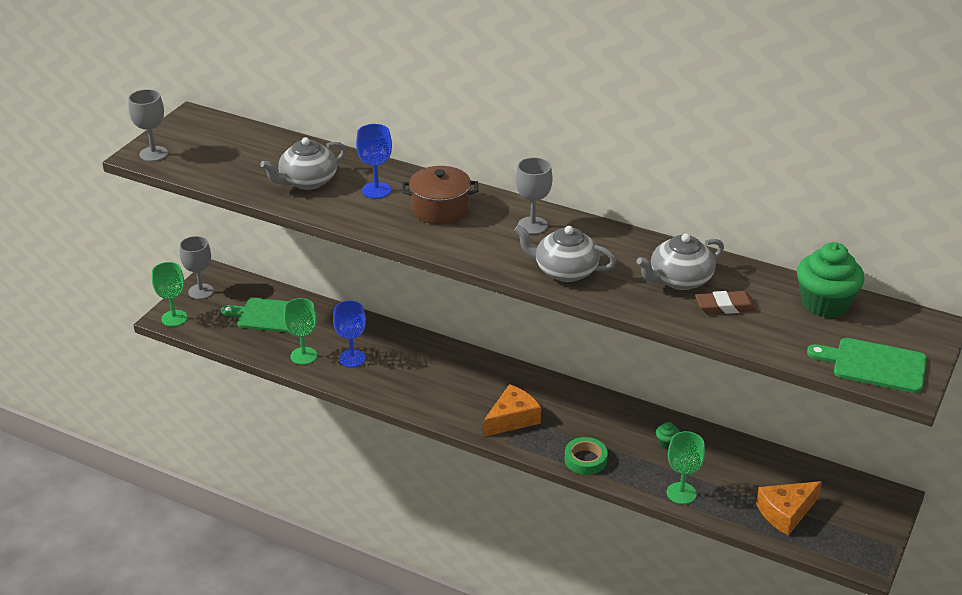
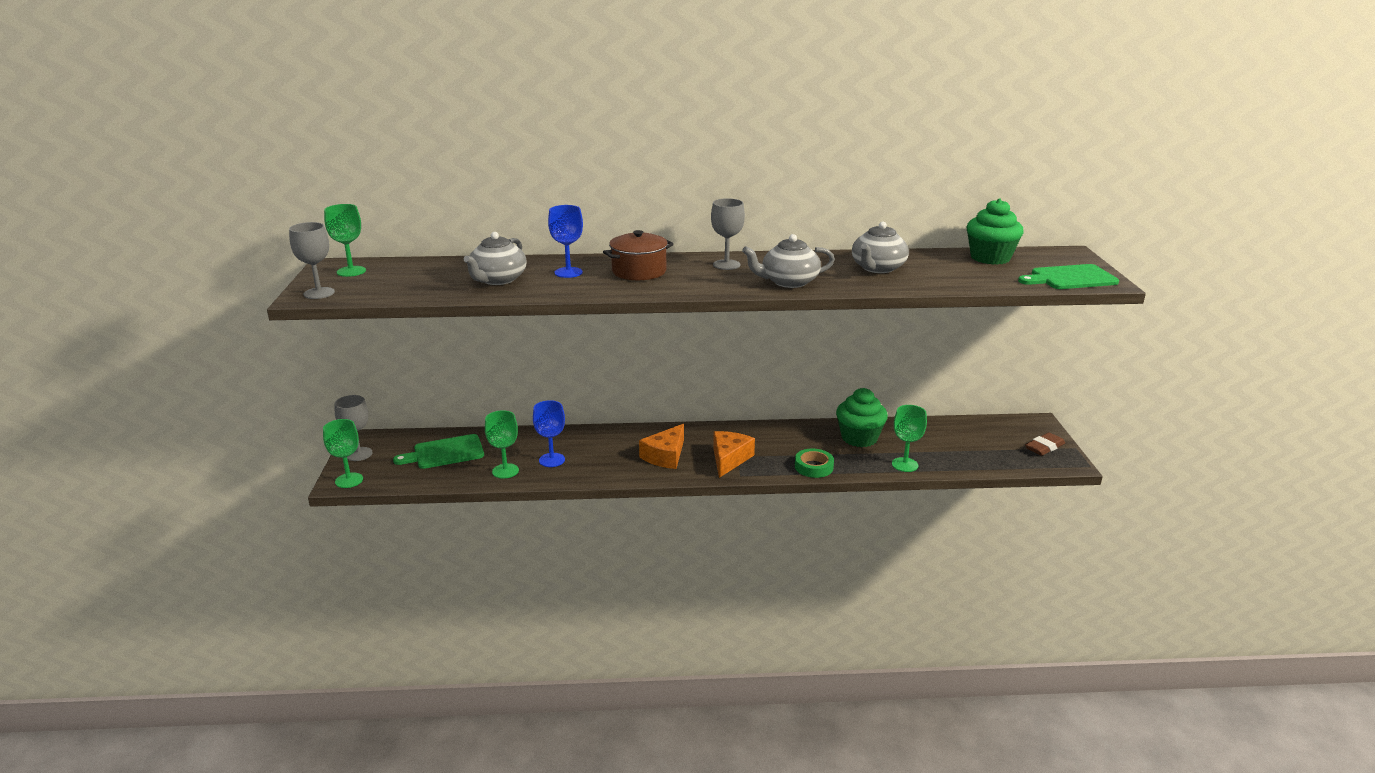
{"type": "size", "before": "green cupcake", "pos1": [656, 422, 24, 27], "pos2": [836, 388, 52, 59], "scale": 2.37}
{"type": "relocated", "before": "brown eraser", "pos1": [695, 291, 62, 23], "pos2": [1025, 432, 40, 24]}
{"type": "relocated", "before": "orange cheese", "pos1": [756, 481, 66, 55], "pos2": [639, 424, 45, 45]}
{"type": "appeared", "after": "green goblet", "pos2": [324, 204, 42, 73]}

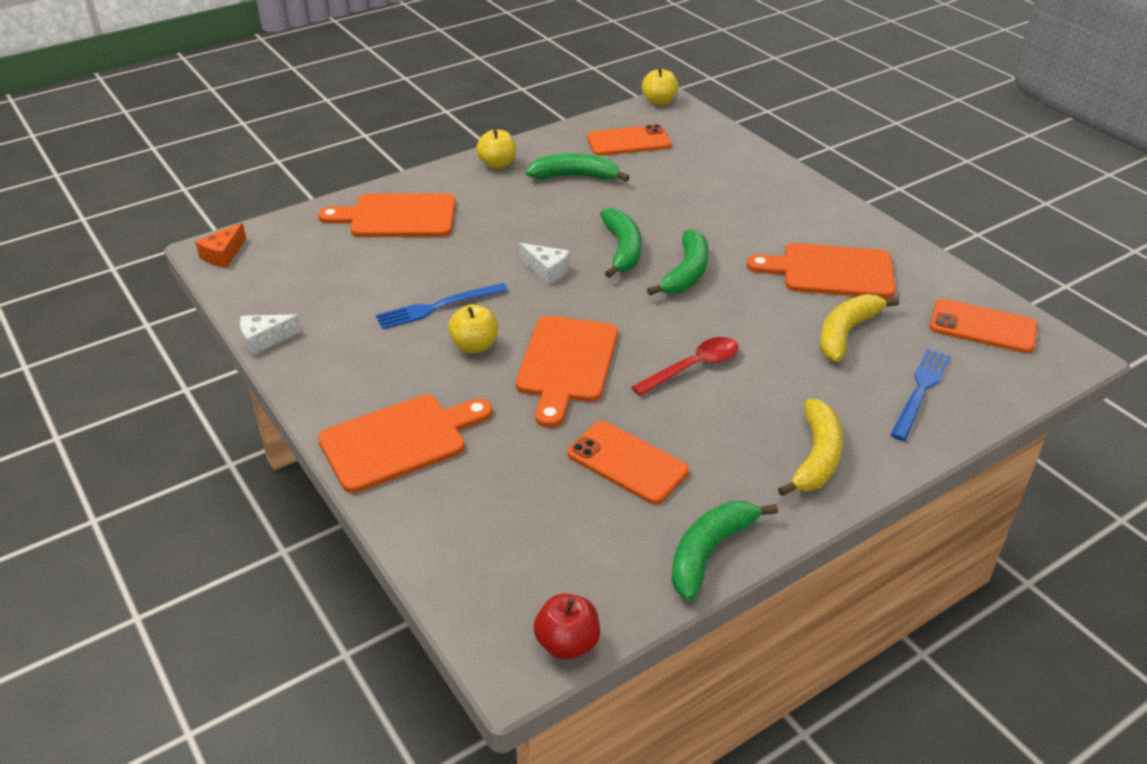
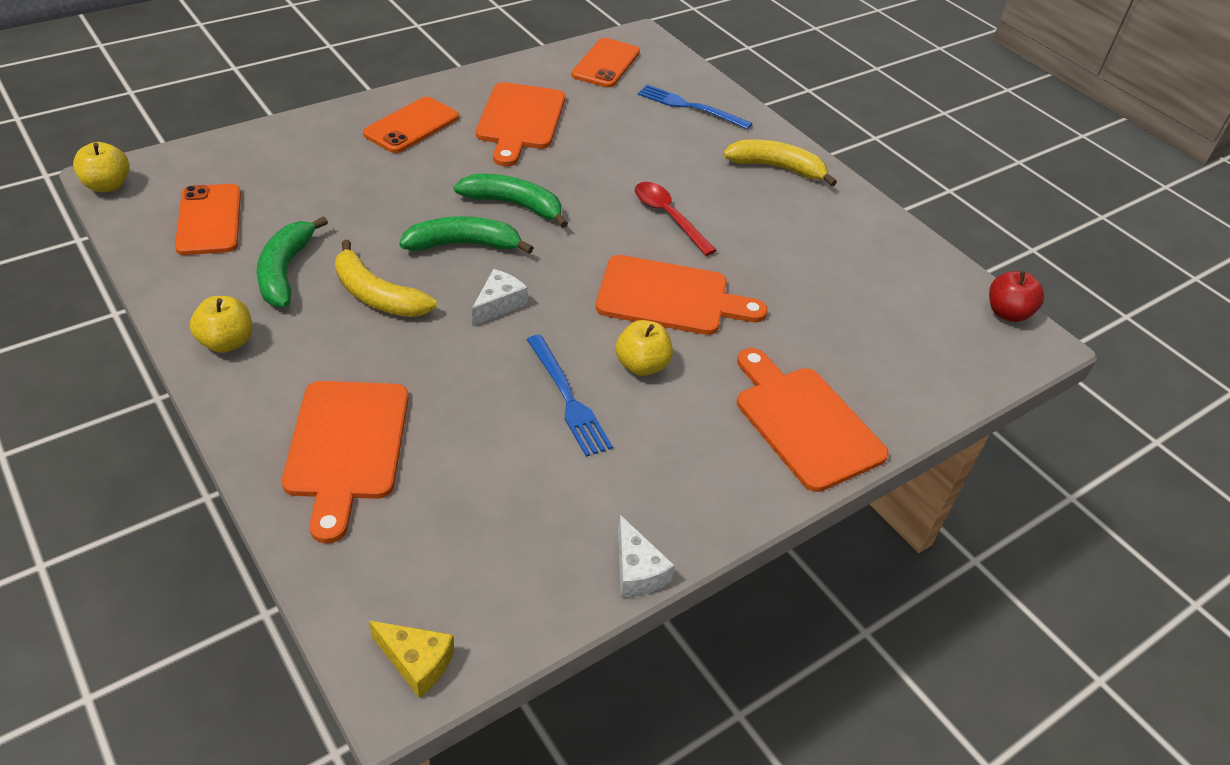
{"type": "colour", "before": "orange cheese", "after": "yellow cheese", "pos1": [195, 223, 51, 45], "pos2": [369, 621, 85, 77]}
{"type": "relocated", "before": "orange phone", "pos1": [568, 421, 121, 83], "pos2": [363, 97, 96, 56]}
{"type": "missing", "before": "green banana", "pos1": [671, 501, 107, 100]}
{"type": "relocated", "before": "yellow banana", "pos1": [820, 294, 79, 68], "pos2": [335, 240, 102, 77]}

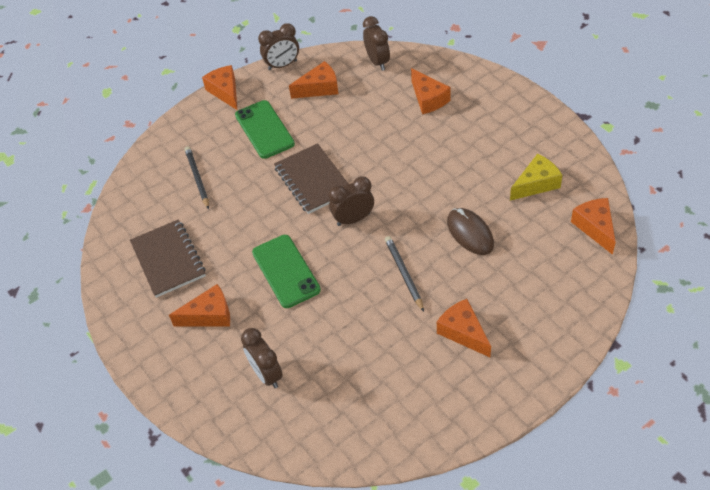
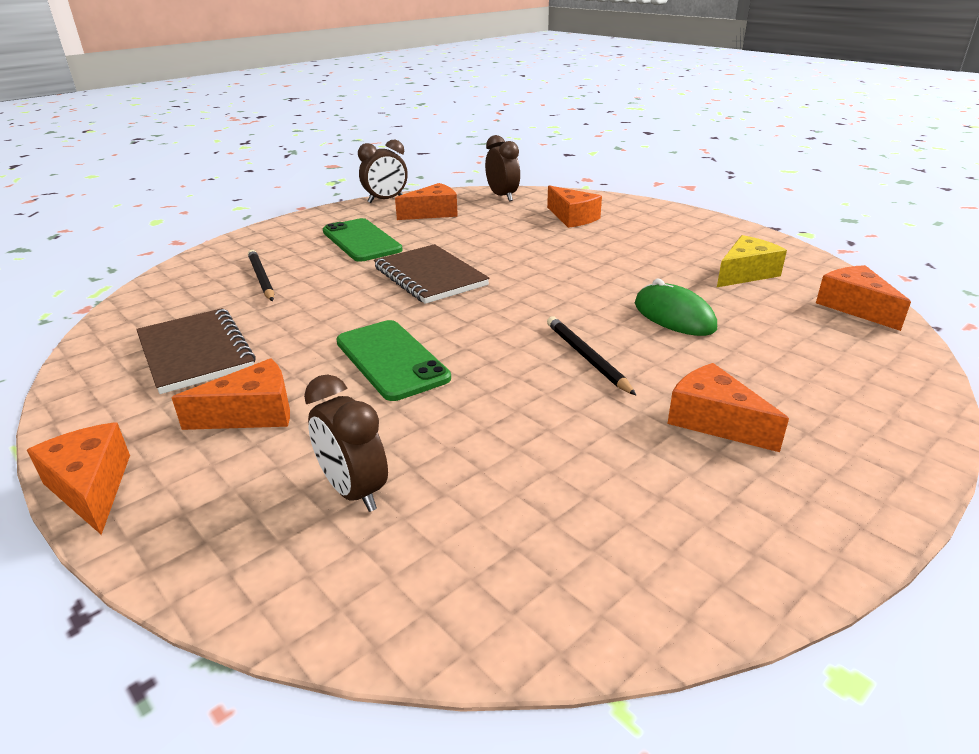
{"type": "relocated", "before": "orange cheese", "pos1": [202, 65, 35, 45], "pos2": [27, 422, 103, 113]}
{"type": "missing", "before": "brown clock", "pos1": [329, 176, 45, 50]}
{"type": "colour", "before": "brown mouse", "after": "green mouse", "pos1": [447, 208, 47, 47], "pos2": [635, 279, 82, 57]}

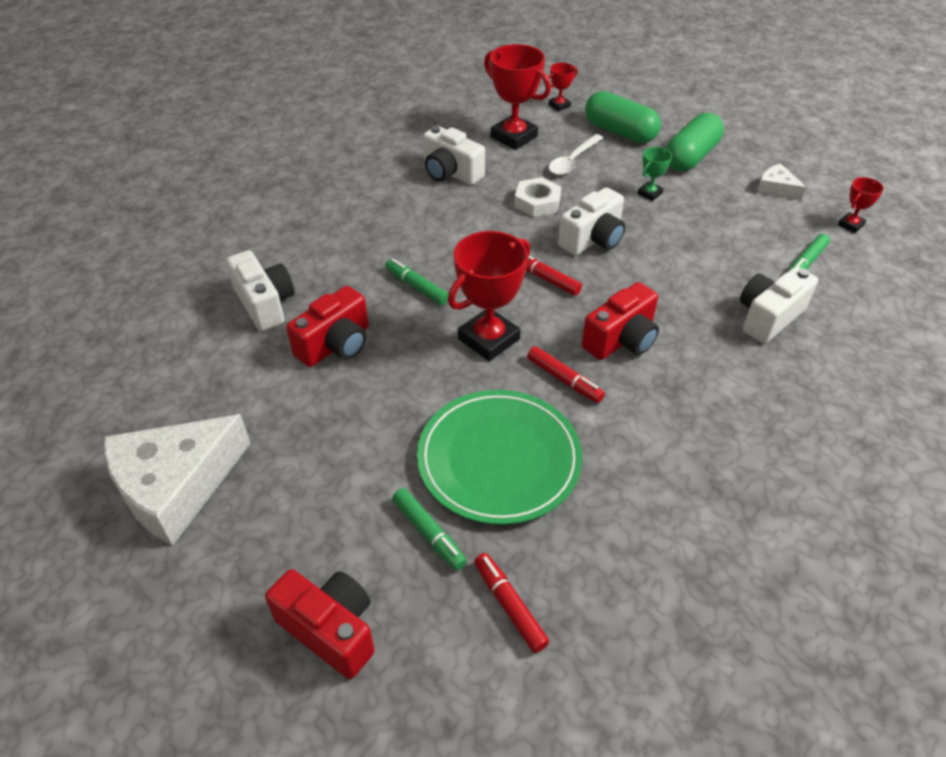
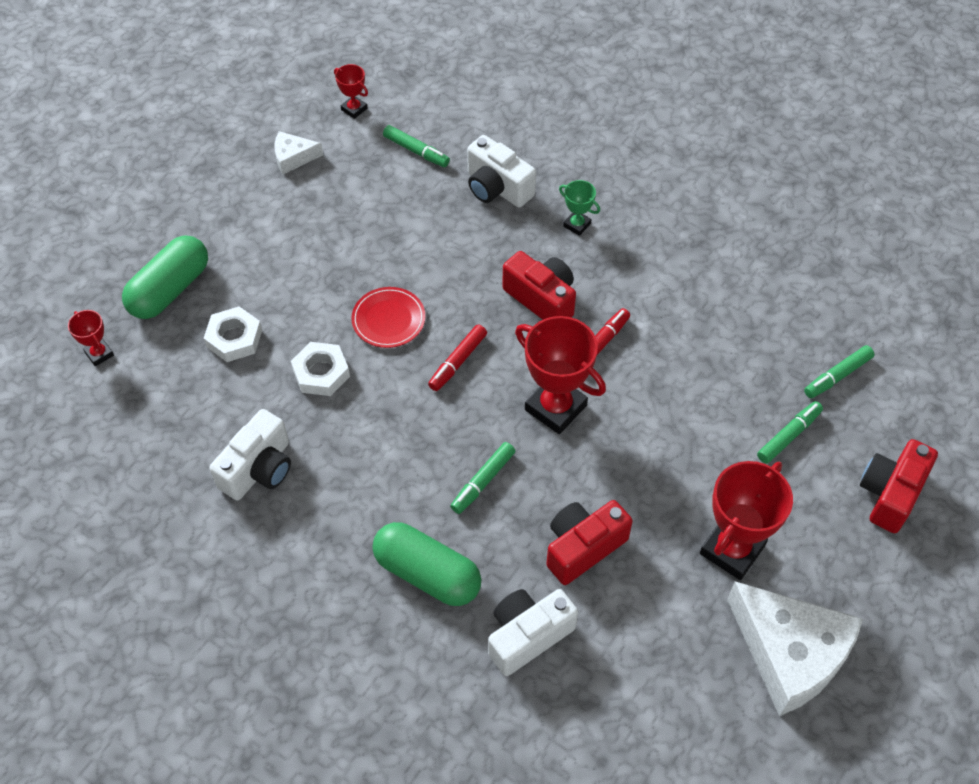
{"type": "spun", "before": "red camera", "pos1": [286, 286, 83, 81], "pos2": [546, 500, 87, 85], "turn": -75}
{"type": "missing", "before": "green plate", "pos1": [417, 390, 165, 135]}
{"type": "colour", "before": "red marker", "after": "green marker", "pos1": [474, 553, 75, 100], "pos2": [804, 345, 70, 53]}
{"type": "relocated", "before": "red trophy", "pos1": [484, 44, 67, 106], "pos2": [700, 461, 93, 119]}
{"type": "exchanged", "before": "white spoon", "after": "white nut", "pos1": [549, 134, 54, 41], "pos2": [204, 306, 58, 56]}
{"type": "exchanged", "before": "white camera", "after": "red plate", "pos1": [558, 187, 67, 68], "pos2": [351, 287, 74, 61]}
{"type": "relocated", "before": "green trophy", "pos1": [638, 147, 34, 54], "pos2": [559, 180, 41, 56]}
{"type": "relocated", "before": "green capsule", "pos1": [665, 112, 59, 59], "pos2": [372, 522, 109, 84]}
{"type": "spun", "before": "white cheese", "pos1": [756, 164, 50, 37], "pos2": [274, 131, 49, 43], "turn": 45}

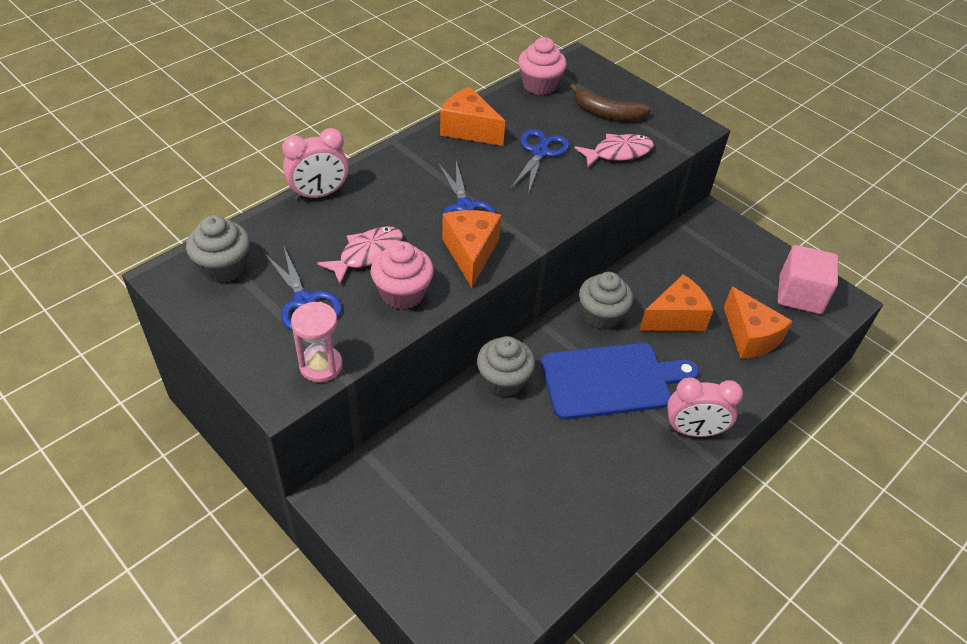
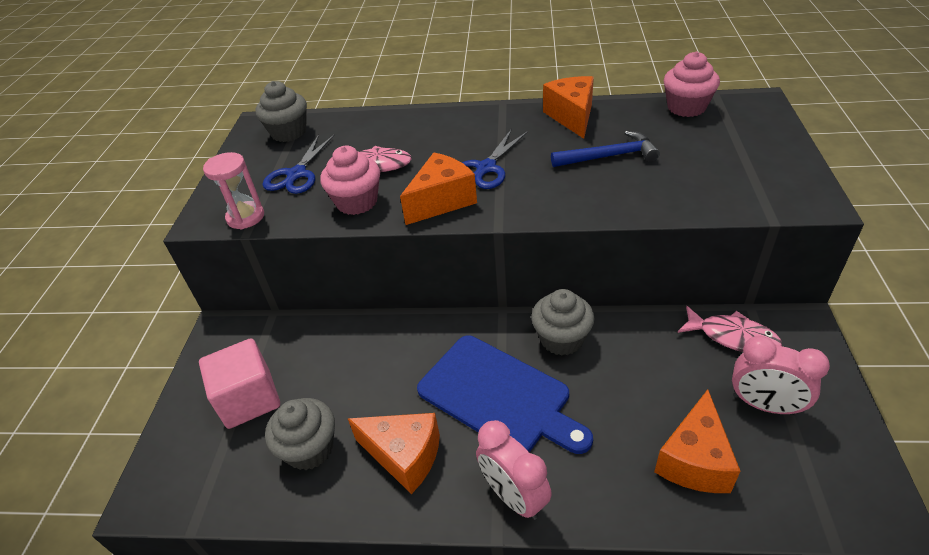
{"type": "relocated", "before": "pink clock", "pos1": [282, 128, 67, 72], "pos2": [732, 336, 98, 79]}
{"type": "relocated", "before": "grey cupcake", "pos1": [477, 336, 58, 61], "pos2": [265, 398, 70, 72]}
{"type": "exchanged", "before": "blue scissors", "after": "blue hammer", "pos1": [511, 129, 59, 66], "pos2": [551, 131, 109, 36]}
{"type": "missing", "before": "brown banana", "pos1": [570, 84, 81, 37]}
{"type": "relocated", "before": "pink fish", "pos1": [575, 134, 79, 33], "pos2": [677, 306, 105, 46]}
{"type": "relocated", "before": "orange cheese", "pos1": [639, 274, 74, 57], "pos2": [348, 413, 92, 81]}
{"type": "relocated", "before": "pink cube", "pos1": [778, 245, 61, 69], "pos2": [199, 338, 81, 91]}

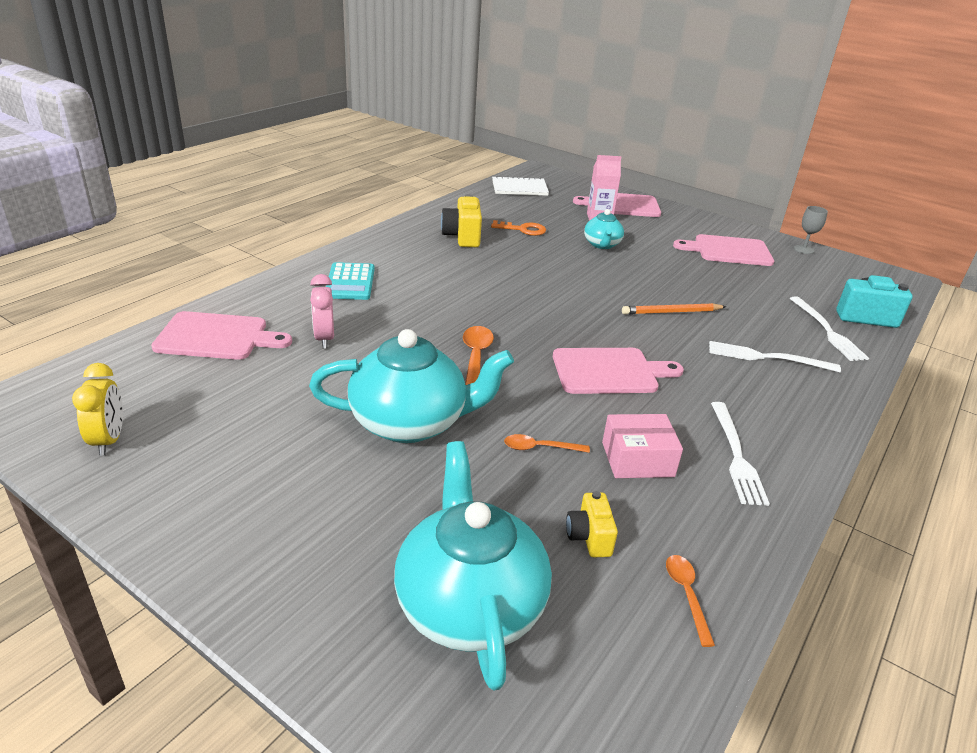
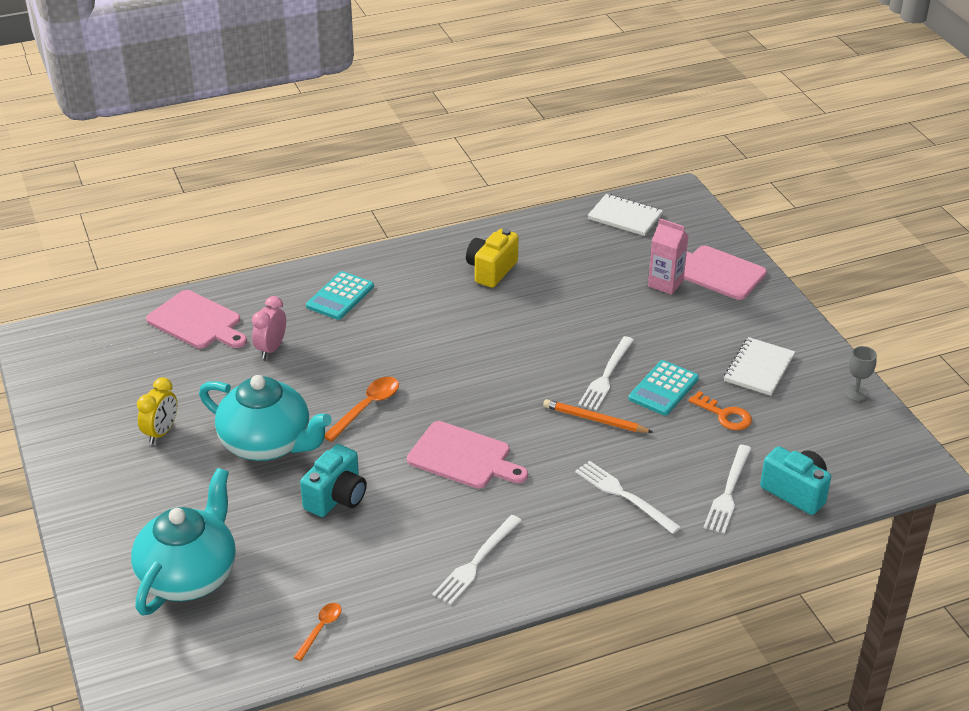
{"type": "relocated", "before": "yellow clock", "pos1": [72, 363, 51, 93], "pos2": [137, 377, 40, 67]}
{"type": "relocated", "before": "orange key", "pos1": [491, 220, 55, 16], "pos2": [689, 391, 63, 39]}
{"type": "exchanged", "before": "orange spoon", "after": "turquoise camera", "pos1": [504, 434, 86, 19], "pos2": [300, 444, 67, 73]}
{"type": "missing", "before": "yellow camera", "pos1": [566, 491, 52, 66]}
{"type": "missing", "before": "turquoise teapot", "pos1": [584, 209, 40, 40]}
{"type": "missing", "before": "pink box", "pos1": [602, 414, 81, 64]}
{"type": "exchanged", "before": "pink cutting board", "after": "white notebook", "pos1": [673, 234, 101, 32], "pos2": [724, 337, 71, 59]}
{"type": "appeared", "after": "white fork", "pos2": [578, 336, 56, 75]}
{"type": "appeared", "after": "turquoise calculator", "pos2": [628, 360, 71, 56]}

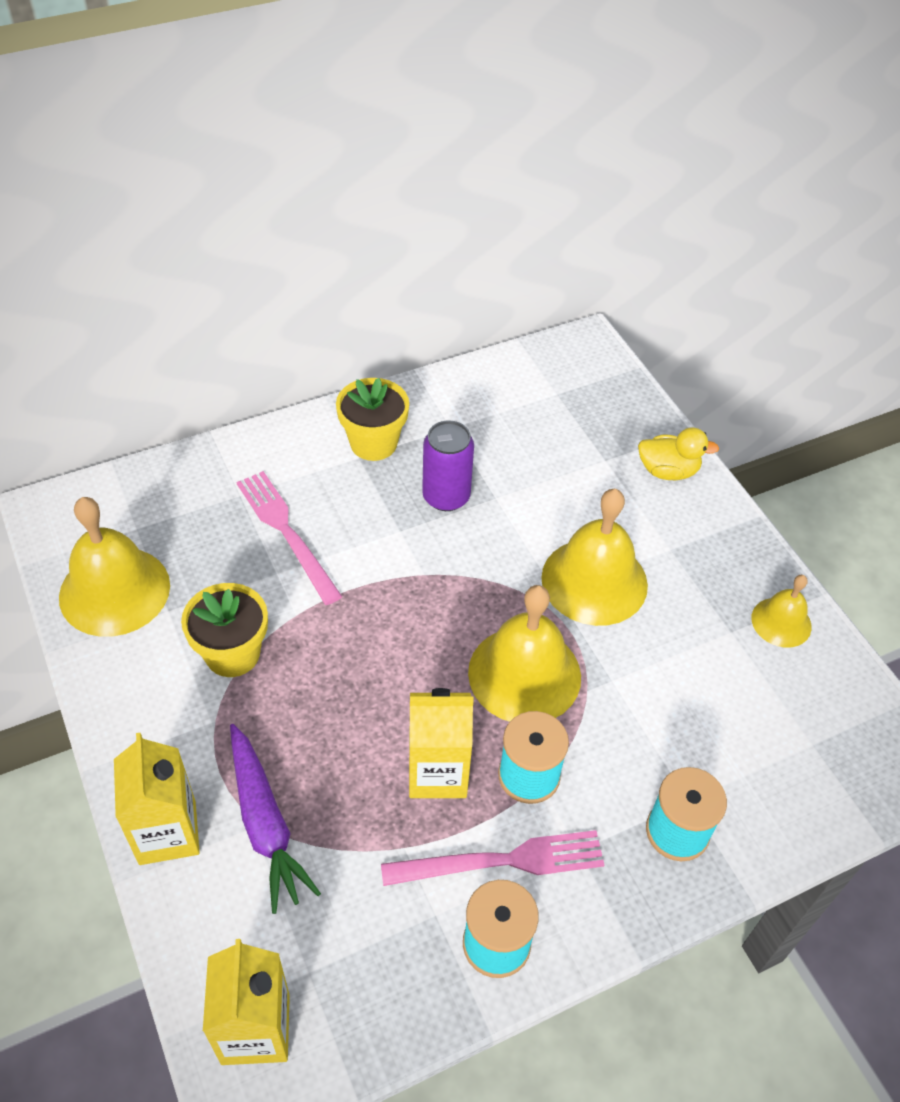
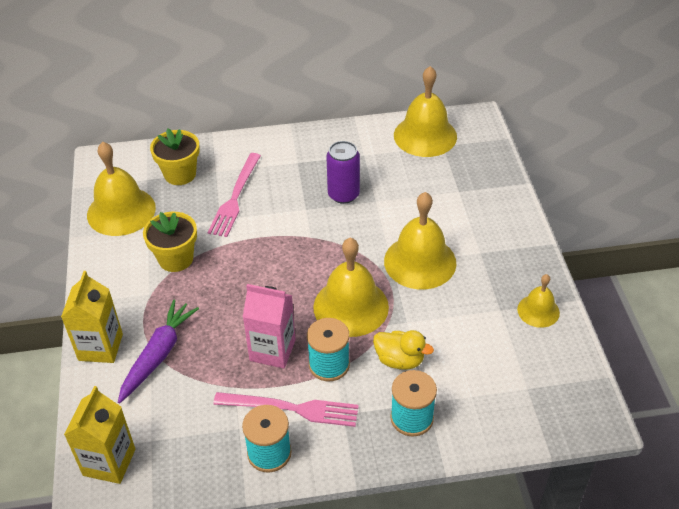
{"type": "spun", "before": "purple carrot", "pos1": [230, 724, 91, 190], "pos2": [118, 300, 81, 104], "turn": -150}
{"type": "spun", "before": "pink fork", "pos1": [236, 471, 107, 134], "pos2": [208, 153, 53, 84], "turn": -150}
{"type": "relocated", "before": "yellow flower pot", "pos1": [336, 378, 73, 83], "pos2": [150, 128, 50, 57]}
{"type": "colour", "before": "yellow carton", "after": "pink carton", "pos1": [409, 688, 65, 110], "pos2": [243, 284, 53, 84]}
{"type": "relocated", "before": "yellow duck", "pos1": [638, 428, 81, 52], "pos2": [373, 330, 61, 40]}
{"type": "appeared", "after": "yellow bell", "pos2": [394, 66, 63, 91]}

